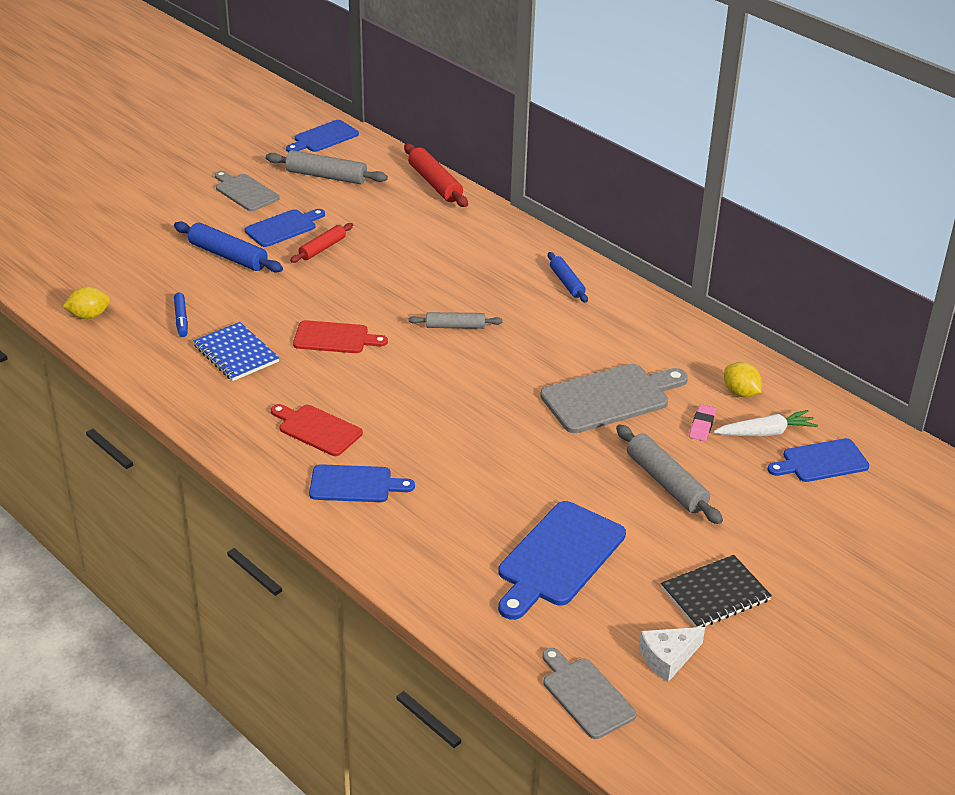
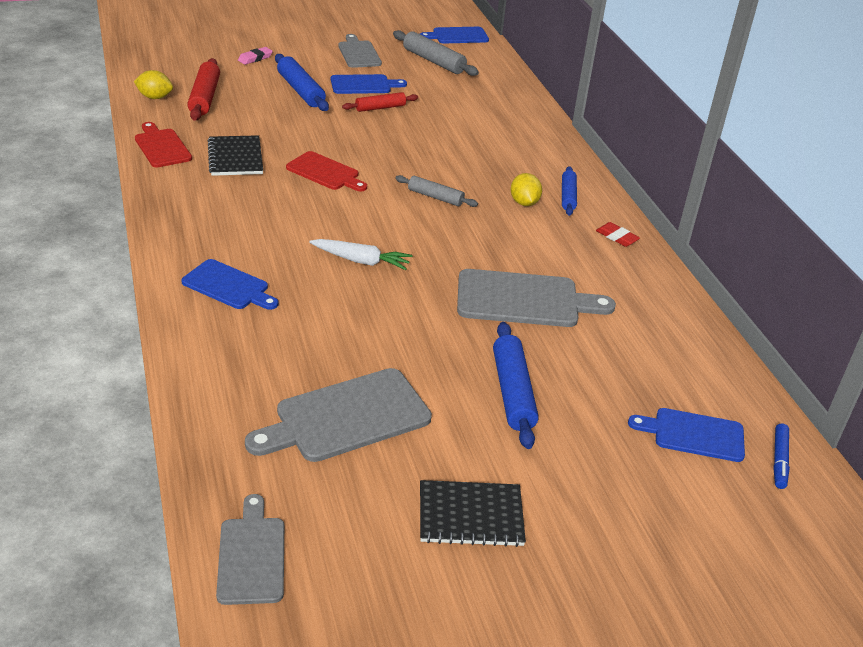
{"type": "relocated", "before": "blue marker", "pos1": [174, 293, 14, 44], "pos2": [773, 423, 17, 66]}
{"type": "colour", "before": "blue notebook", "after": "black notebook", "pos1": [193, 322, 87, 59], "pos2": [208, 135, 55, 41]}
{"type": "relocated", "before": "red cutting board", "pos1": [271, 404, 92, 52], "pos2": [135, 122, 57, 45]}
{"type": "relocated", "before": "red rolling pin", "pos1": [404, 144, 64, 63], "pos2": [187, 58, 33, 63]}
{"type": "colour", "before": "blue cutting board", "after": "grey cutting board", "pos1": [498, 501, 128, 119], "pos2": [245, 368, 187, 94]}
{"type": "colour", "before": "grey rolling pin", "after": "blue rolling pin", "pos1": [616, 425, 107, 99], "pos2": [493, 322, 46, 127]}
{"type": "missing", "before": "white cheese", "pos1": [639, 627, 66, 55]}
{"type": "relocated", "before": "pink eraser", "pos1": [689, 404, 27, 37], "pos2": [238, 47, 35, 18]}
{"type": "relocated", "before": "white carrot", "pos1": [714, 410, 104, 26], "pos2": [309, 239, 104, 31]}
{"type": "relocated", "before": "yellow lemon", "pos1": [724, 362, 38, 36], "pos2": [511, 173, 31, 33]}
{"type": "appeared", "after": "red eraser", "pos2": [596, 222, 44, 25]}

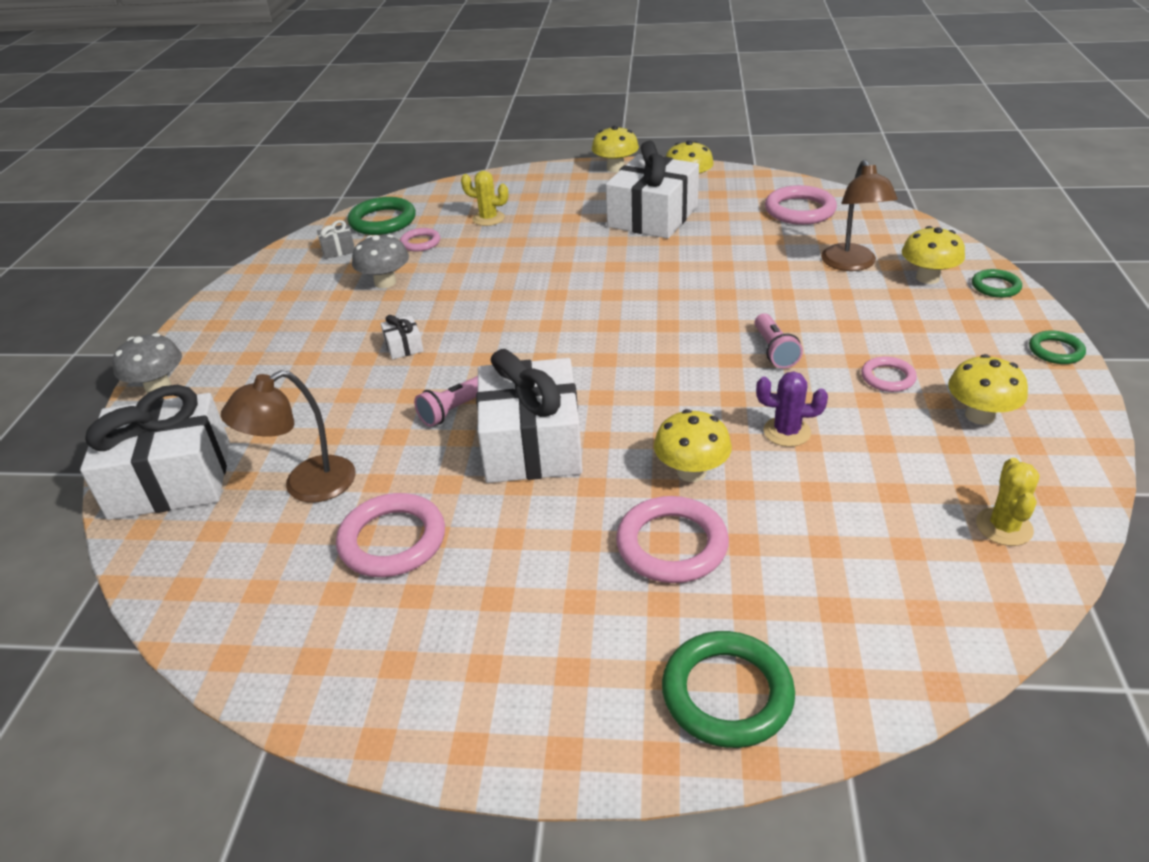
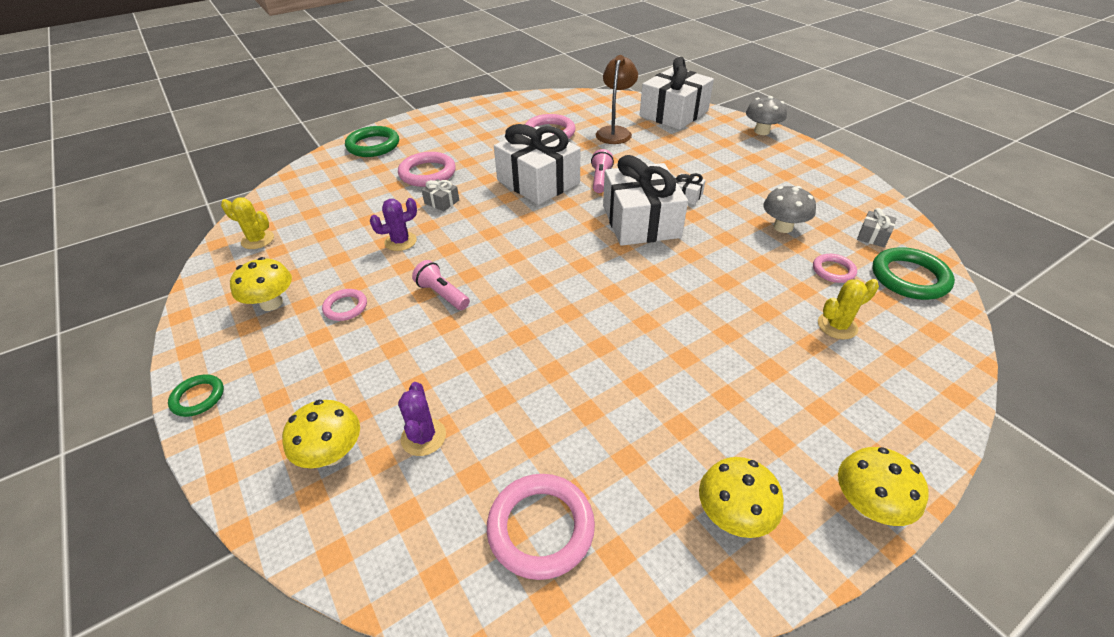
{"type": "relocated", "before": "white gift", "pos1": [606, 141, 93, 98], "pos2": [603, 155, 85, 91]}
{"type": "exchanged", "before": "yellow mushroom", "after": "grey gift", "pos1": [654, 409, 78, 73], "pos2": [422, 179, 37, 32]}
{"type": "exchanged", "before": "brown lamp", "after": "purple cactus", "pos1": [821, 160, 77, 111], "pos2": [398, 382, 48, 74]}
{"type": "missing", "before": "green ring", "pos1": [972, 269, 50, 29]}
{"type": "spun", "before": "yellow cactus", "pos1": [976, 458, 64, 88], "pos2": [221, 197, 53, 52], "turn": -45}

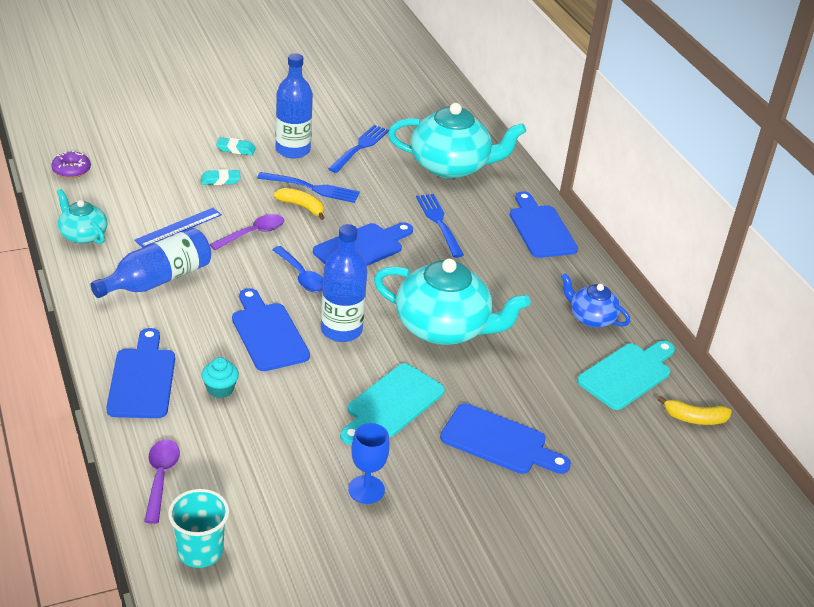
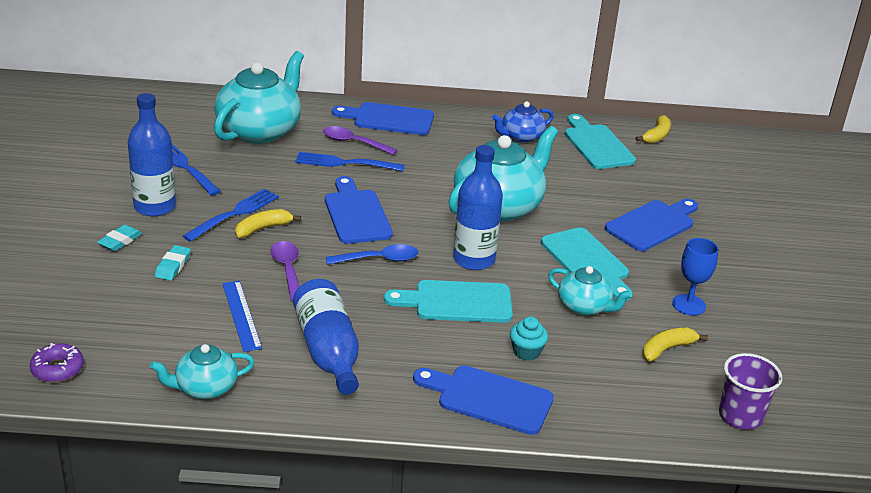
{"type": "relocated", "before": "purple spoon", "pos1": [144, 439, 36, 85], "pos2": [323, 126, 75, 29]}
{"type": "colour", "before": "turquoise cup", "after": "purple cup", "pos1": [168, 489, 61, 79], "pos2": [719, 353, 63, 77]}
{"type": "colour", "before": "blue cutting board", "after": "turquoise cutting board", "pos1": [232, 288, 78, 83], "pos2": [384, 280, 129, 43]}
{"type": "appeared", "after": "turquoise teapot", "pos2": [548, 266, 84, 50]}
{"type": "appeared", "after": "yellow banana", "pos2": [642, 328, 66, 33]}

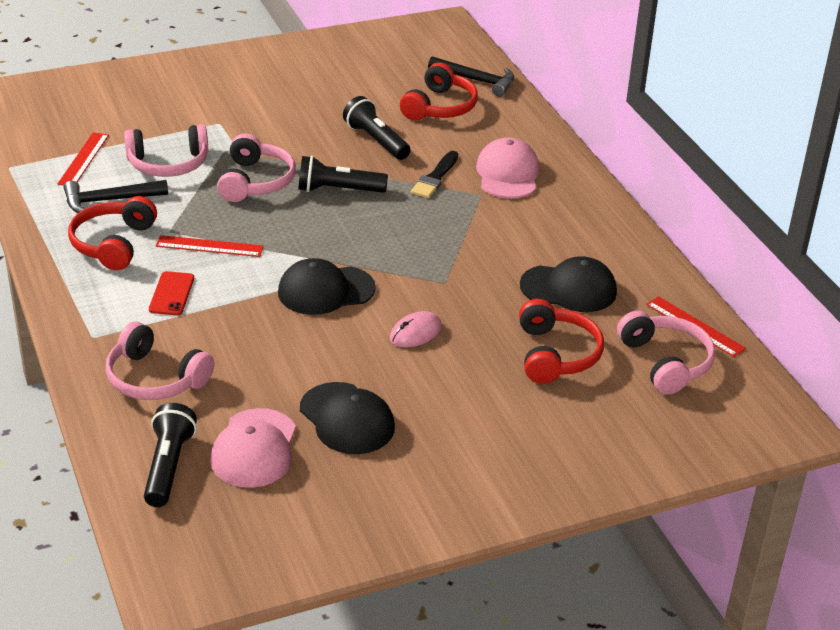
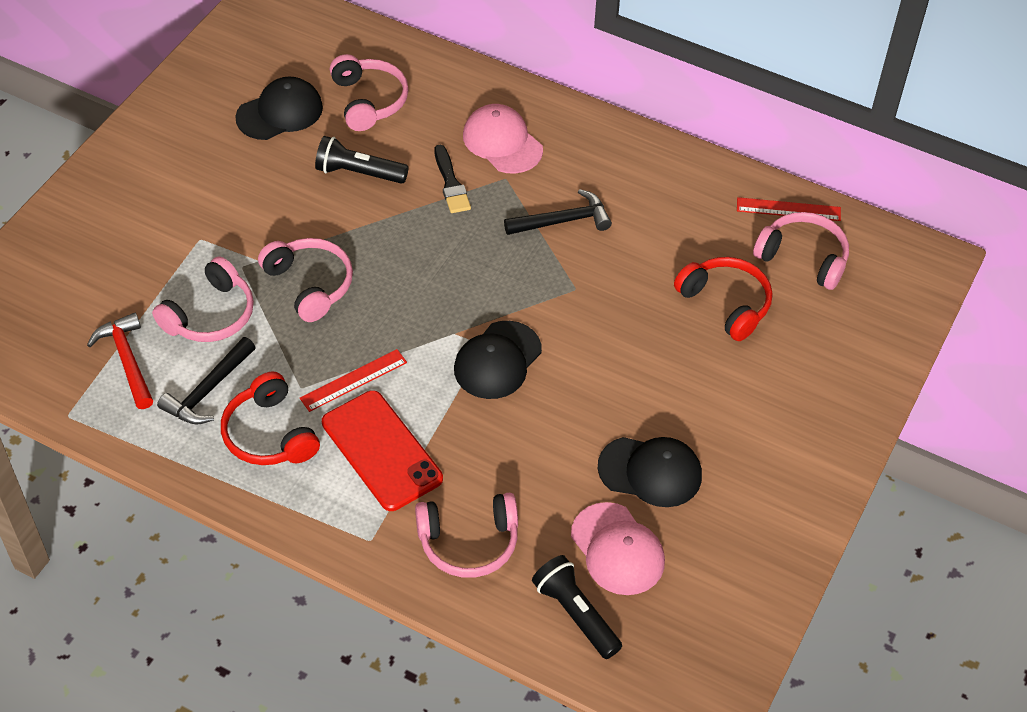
{"type": "exchanged", "before": "red ruler", "after": "red hammer", "pos1": [57, 132, 52, 54], "pos2": [87, 313, 66, 96]}
{"type": "size", "before": "red phone", "pos1": [149, 271, 45, 44], "pos2": [322, 390, 121, 121], "scale": 1.93}
{"type": "missing", "before": "black flashlight", "pos1": [298, 156, 90, 37]}
{"type": "missing", "before": "pink mouse", "pos1": [390, 311, 52, 36]}
{"type": "colour", "before": "red headphones", "after": "pink headphones", "pos1": [400, 63, 78, 58], "pos2": [330, 54, 79, 77]}
{"type": "relocated", "before": "black hammer", "pos1": [428, 56, 86, 41], "pos2": [504, 189, 108, 46]}
{"type": "relocated", "before": "black cap", "pos1": [520, 256, 97, 56], "pos2": [235, 77, 88, 63]}

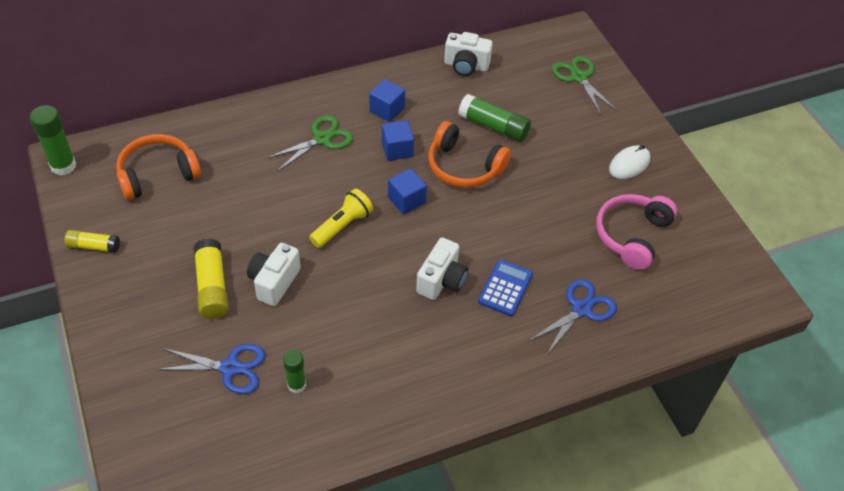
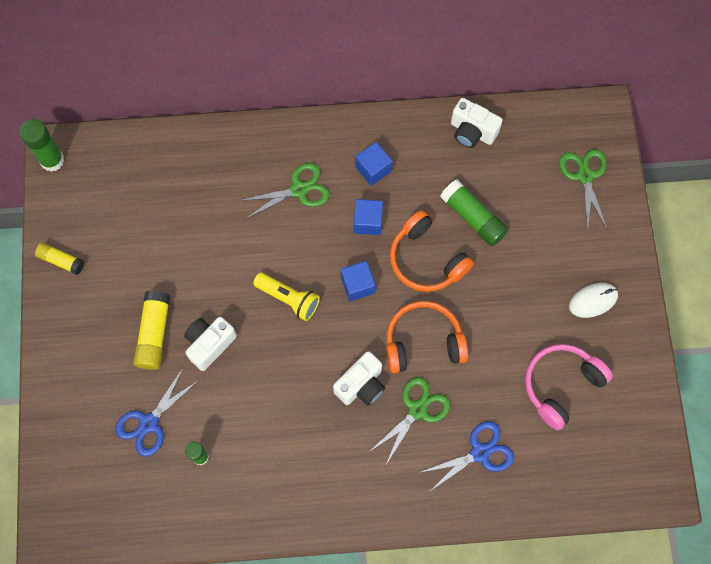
{"type": "relocated", "before": "orange headphones", "pos1": [116, 134, 85, 66], "pos2": [386, 301, 82, 72]}
{"type": "spun", "before": "blue scissors", "pos1": [156, 344, 110, 50], "pos2": [115, 368, 84, 89], "turn": 105}
{"type": "spun", "before": "yellow flashlight", "pos1": [309, 188, 64, 60], "pos2": [253, 273, 67, 48], "turn": 60}
{"type": "exchanged", "before": "blue calculator", "after": "green scissors", "pos1": [478, 259, 55, 57], "pos2": [369, 377, 81, 87]}

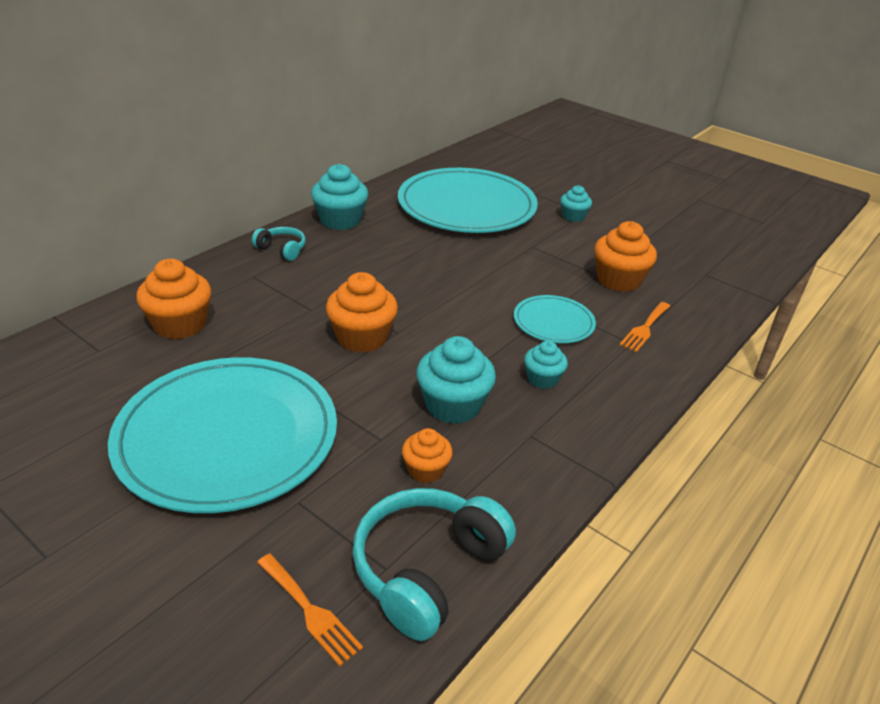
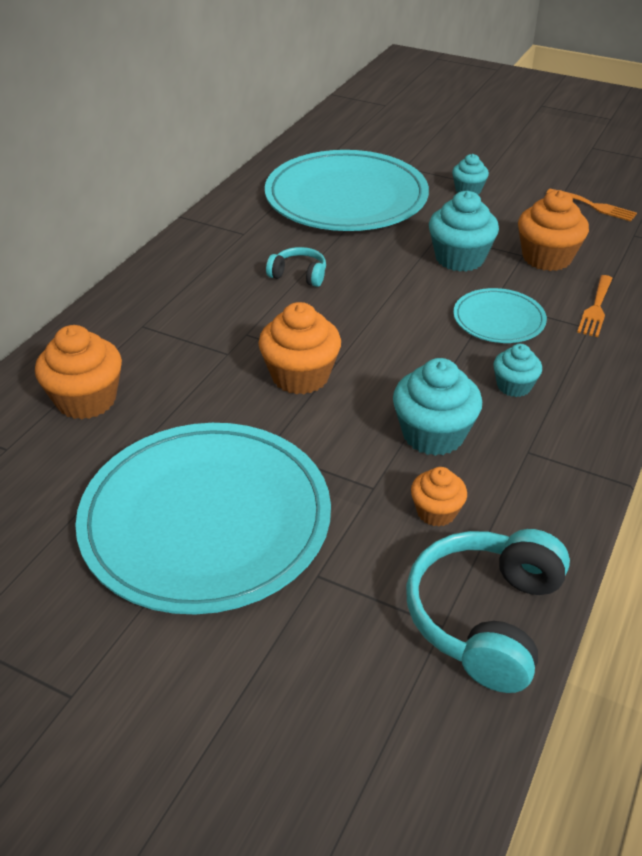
{"type": "relocated", "before": "turquoise headphones", "pos1": [252, 227, 54, 34], "pos2": [266, 247, 60, 40]}
{"type": "relocated", "before": "orange fork", "pos1": [257, 553, 106, 113], "pos2": [546, 189, 91, 32]}
{"type": "relocated", "before": "turquoise cupcake", "pos1": [311, 164, 57, 66], "pos2": [429, 191, 70, 81]}

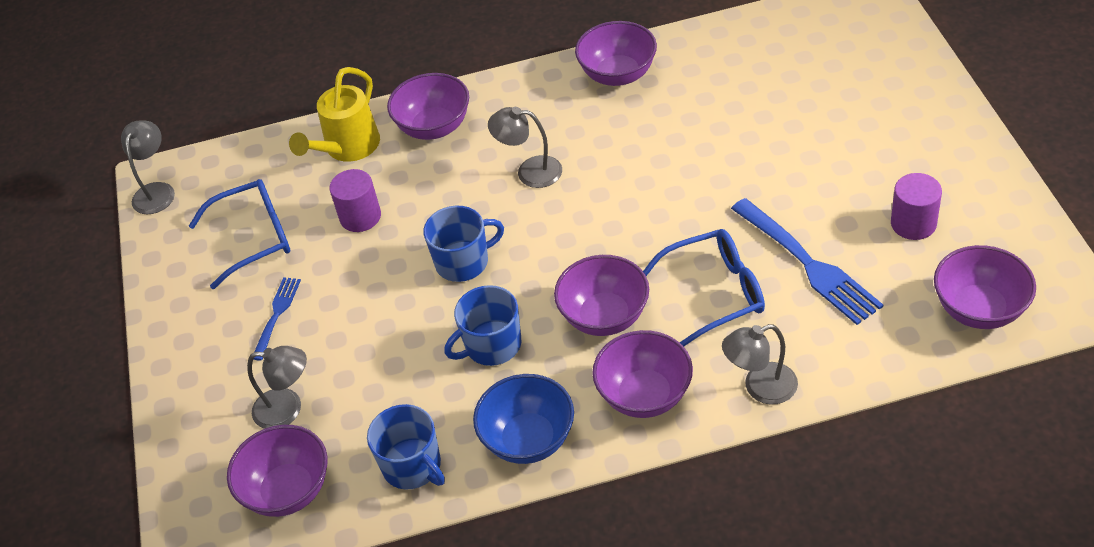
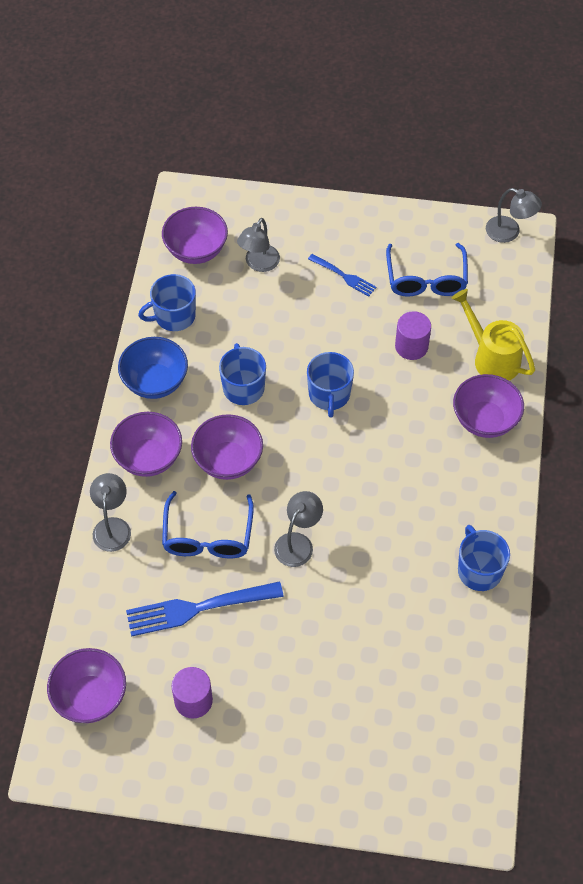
{"type": "relocated", "before": "grey lamp", "pos1": [488, 107, 74, 81], "pos2": [274, 491, 49, 76]}
{"type": "exchanged", "before": "purple bowl", "after": "blue mug", "pos1": [575, 21, 82, 65], "pos2": [458, 525, 52, 66]}

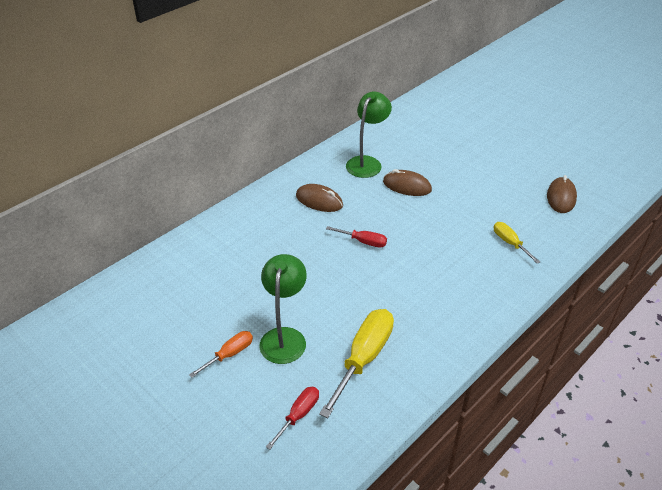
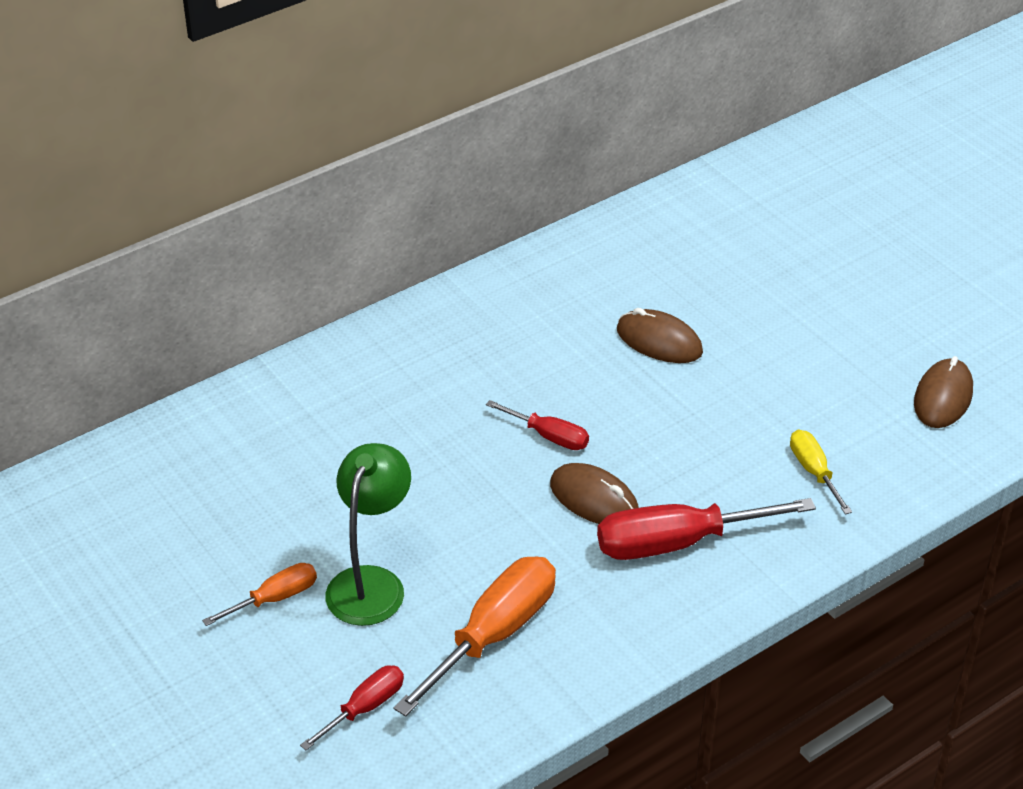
{"type": "relocated", "before": "brown mouse", "pos1": [296, 184, 47, 28], "pos2": [550, 463, 89, 61]}
{"type": "colour", "before": "yellow screwdriver", "after": "orange screwdriver", "pos1": [319, 309, 75, 109], "pos2": [394, 556, 162, 161]}
{"type": "missing", "before": "green lamp", "pos1": [346, 91, 46, 87]}
{"type": "appeared", "after": "red screwdriver", "pos2": [597, 498, 219, 62]}

